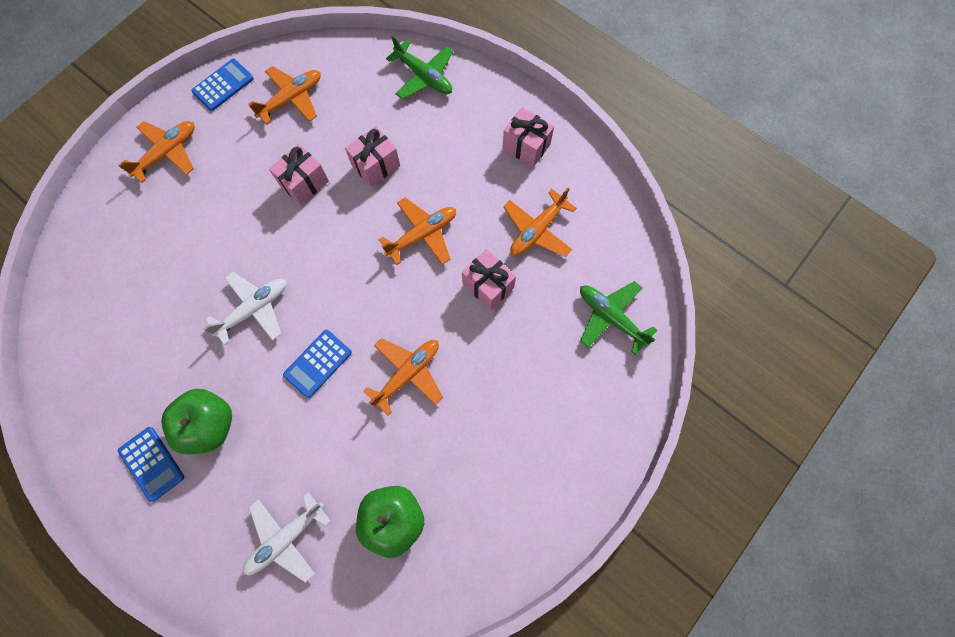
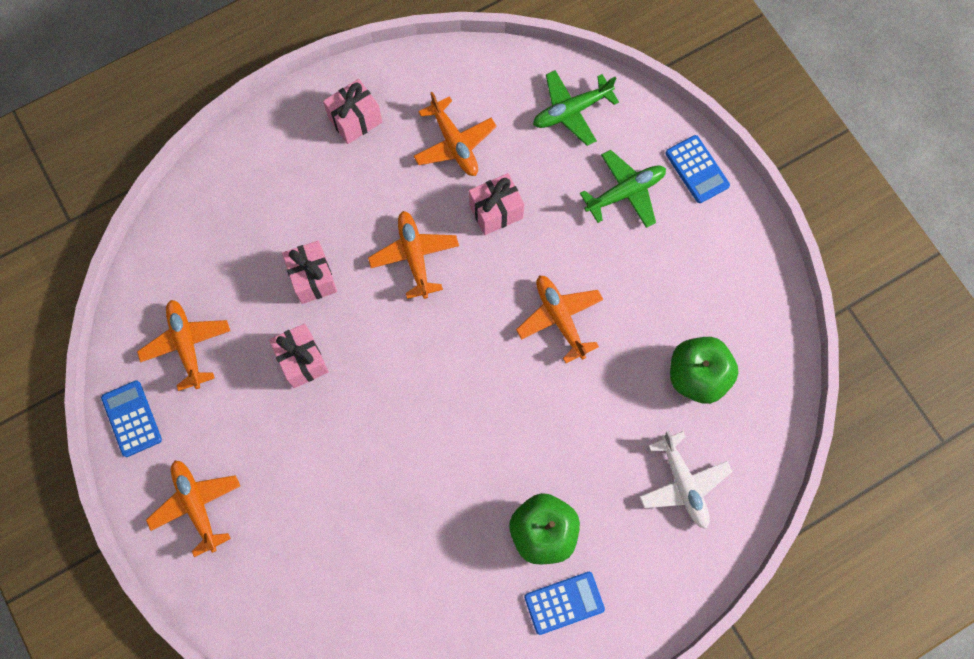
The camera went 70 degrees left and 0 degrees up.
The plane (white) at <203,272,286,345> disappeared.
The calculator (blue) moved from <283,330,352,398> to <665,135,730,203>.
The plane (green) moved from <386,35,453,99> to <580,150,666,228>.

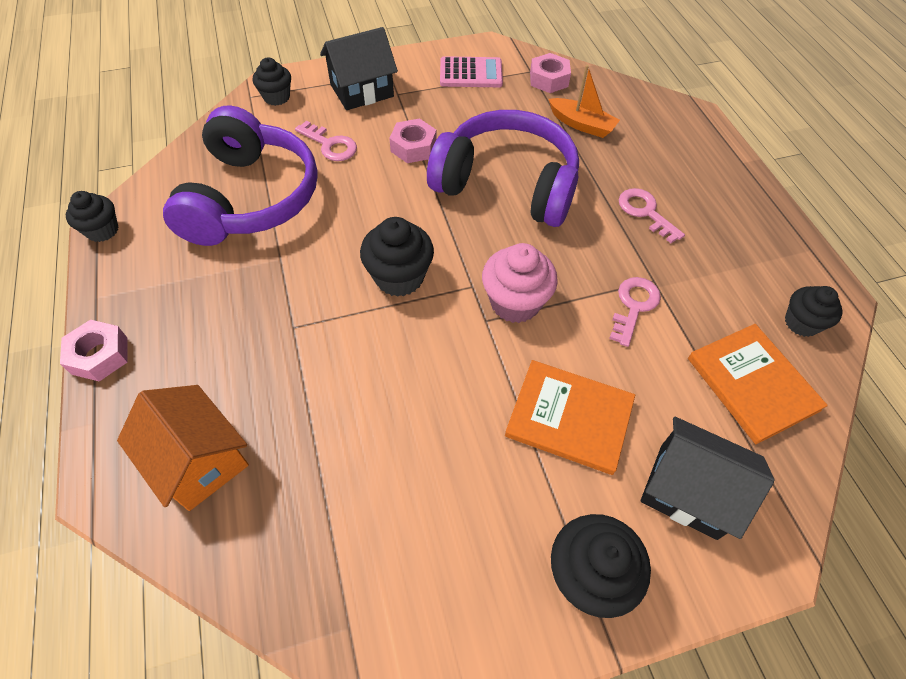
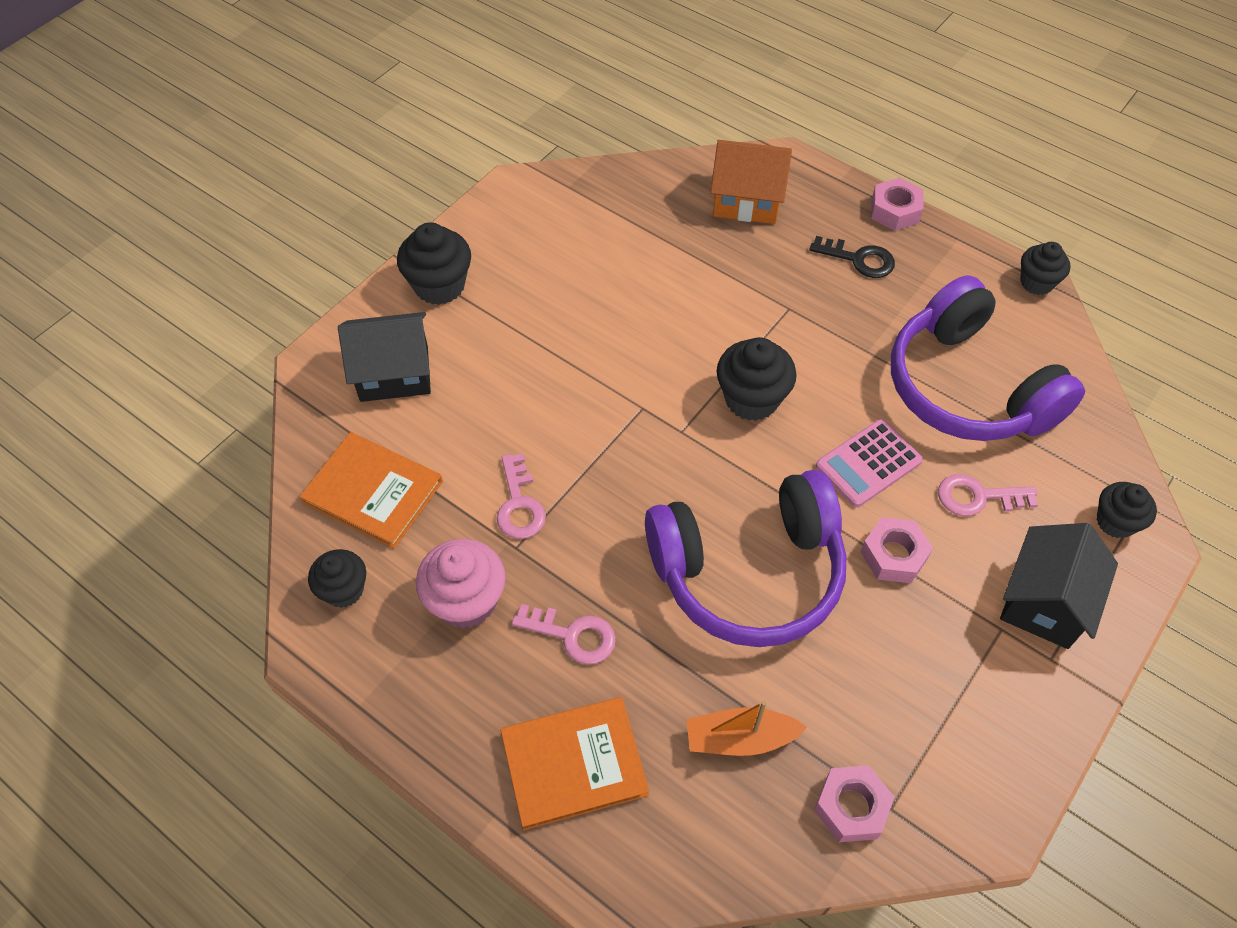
The camera went 145 degrees right and 0 degrees up.
The key (black) at <809,236,895,278> appeared.
The calculator (pink) moved from <440,56,503,87> to <816,419,923,507>.
The cupcake (pink) moved from <482,243,558,323> to <416,539,506,628>.
The book (orange) moved from <505,360,635,475> to <500,697,649,830>.

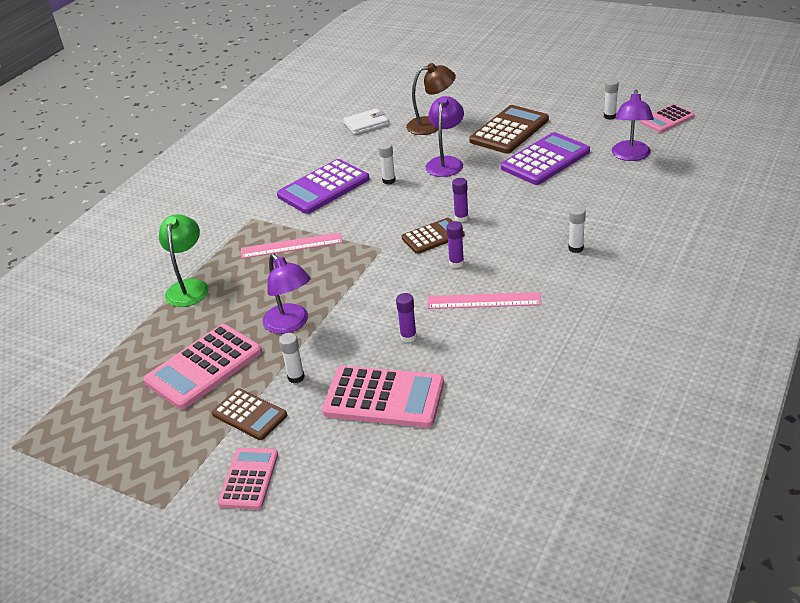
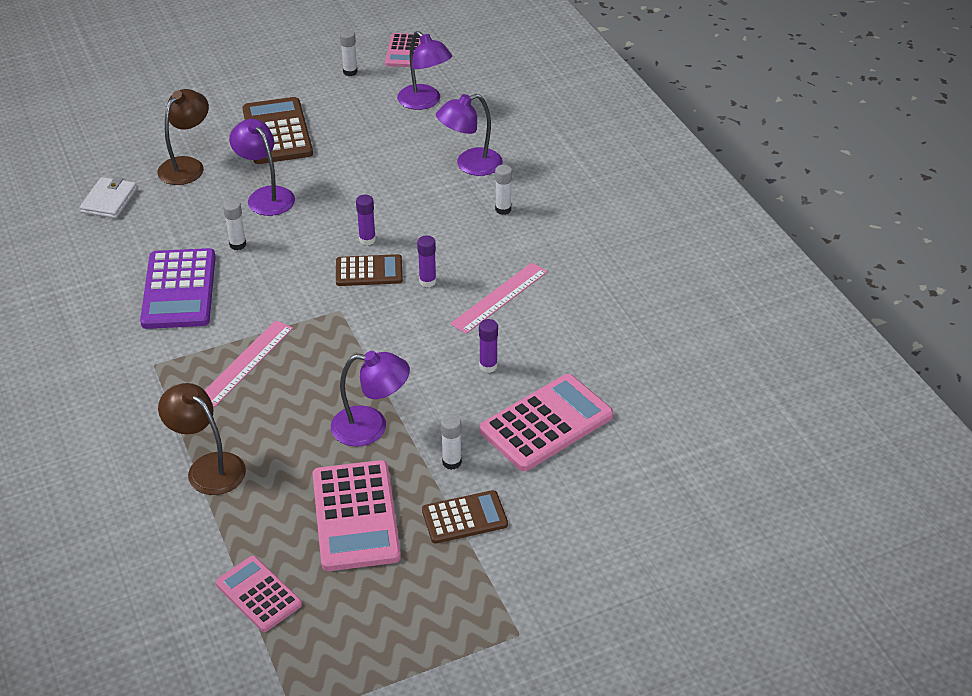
The camera went 55 degrees left and 5 degrees up.
The calculator (purple) at <501,132,590,185> disappeared.
The lamp (purple) at <436,94,503,176> appeared.
The calculator (pink) moved from <218,448,278,510> to <216,556,302,632>.
The lamp (green) at <159,214,209,307> became the lamp (brown) at <158,383,246,495>.
The calculator (brown) at <402,218,465,254> turned 75 degrees clockwise.

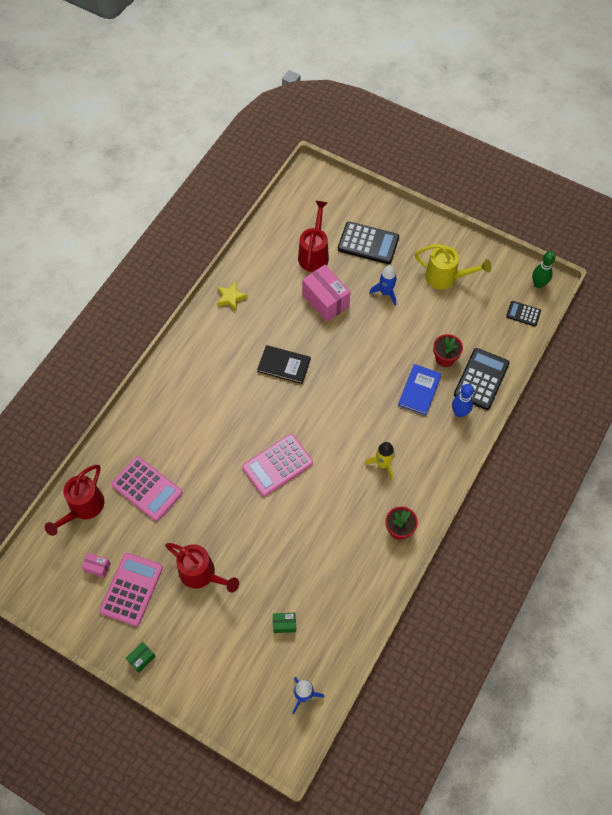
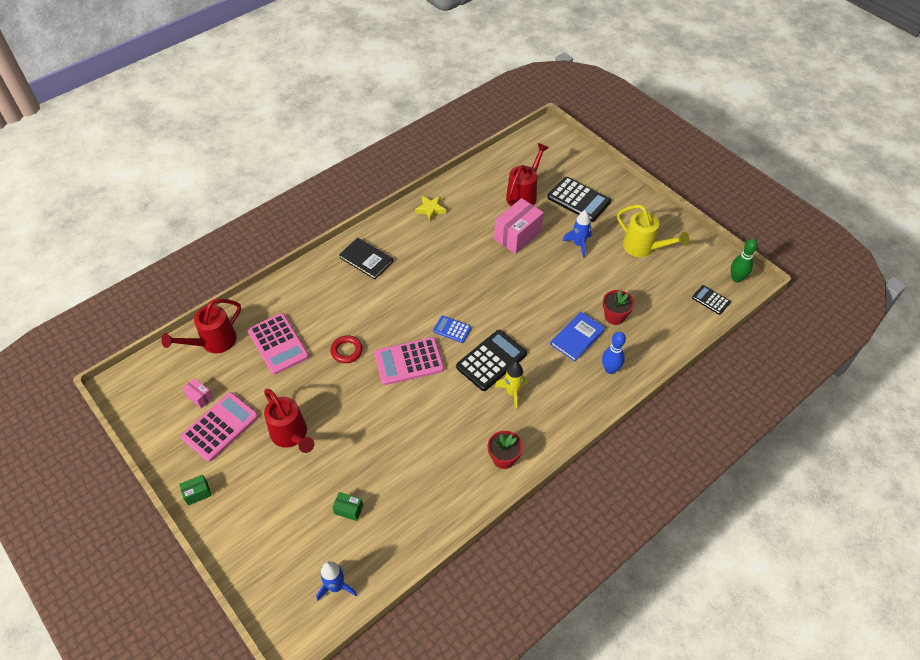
The camera went 20 degrees right and 10 degrees down.
The ring (red) at <330,335,363,363> appeared.
The calculator (blue) at <433,315,472,343> appeared.
The book (black) moved from <257,345,311,384> to <339,238,393,280>.
The calculator (black) moved from <454,348,509,410> to <456,330,527,391>.
The box (pink) at <302,265,350,322> turned 60 degrees clockwise.

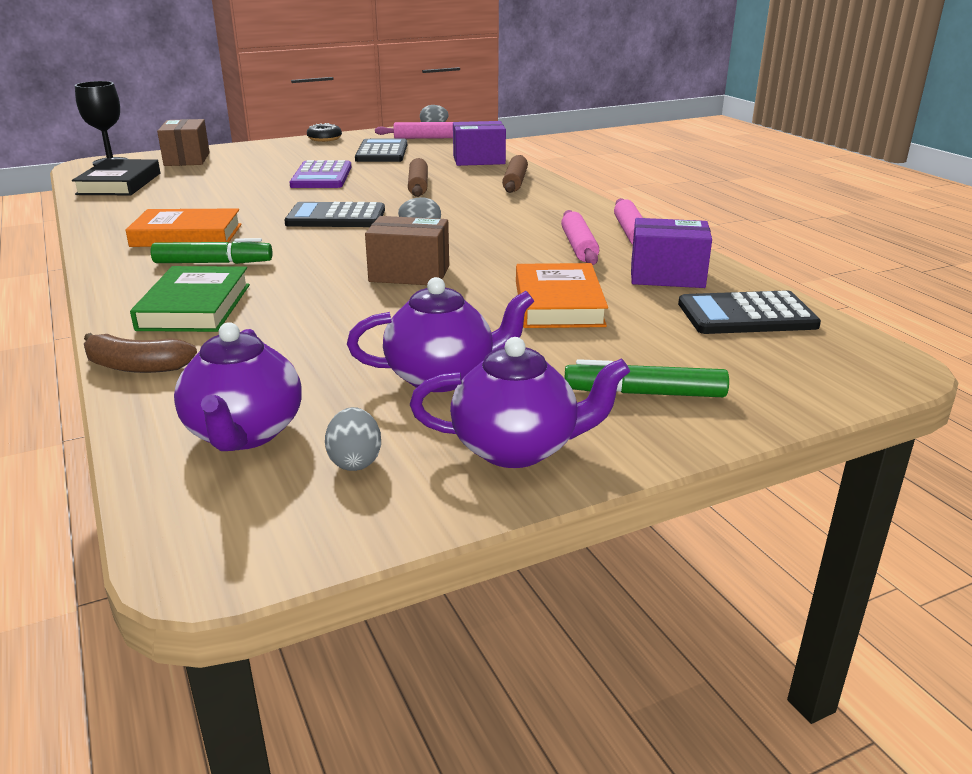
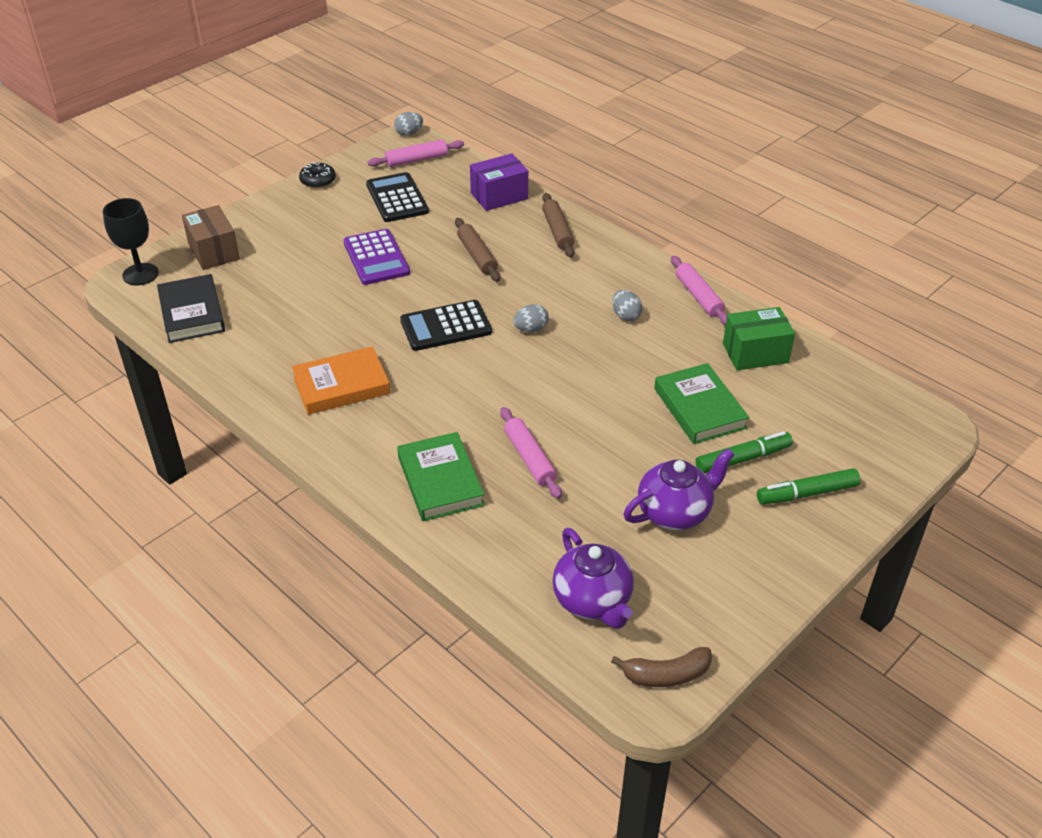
The camera went 20 degrees left and 15 degrees up.
The box (brown) at <365,216,449,285> disappeared.
The teapot (purple) at <410,337,630,468> disappeared.
The calculator (black) at <678,290,821,334> disappeared.
The banana (brown) moved from <84,333,197,373> to <611,647,712,687>.
The marker (green) moved from <151,238,272,264> to <696,431,793,473>.
The egg (grey) moved from <325,407,381,471> to <612,290,642,321>.
The rolling pin (pink) moved from <561,210,599,265> to <500,407,562,499>.
The book (orange) at <516,263,608,328> became the book (green) at <654,363,749,444>.
The box (purple) at <631,218,712,288> became the box (green) at <723,307,795,370>.

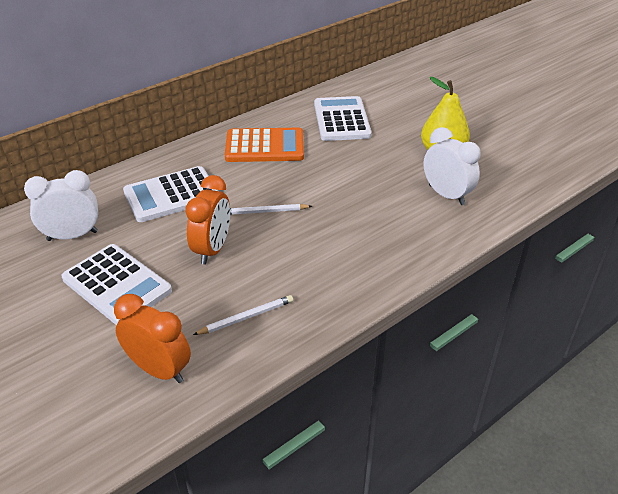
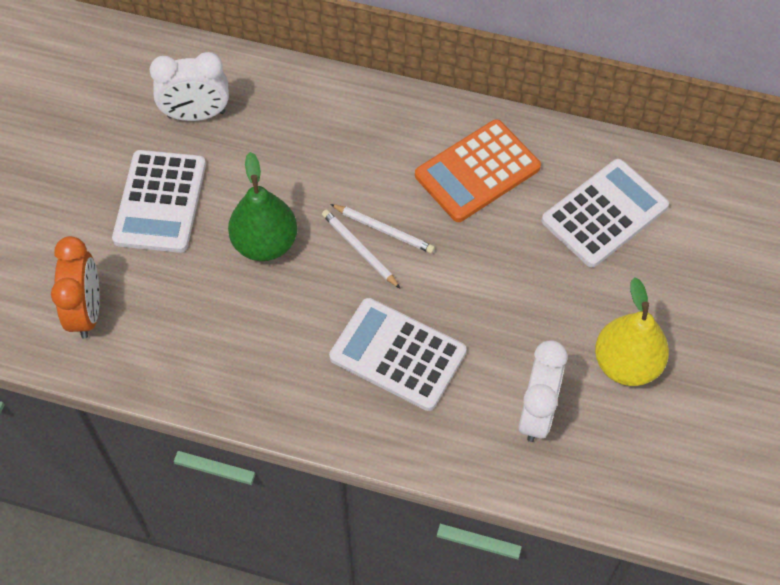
The camera went 55 degrees right and 20 degrees up.
The calculator (white) moved from <123,166,218,222> to <329,298,466,411>.
The pencil (white) moved from <193,295,293,335> to <330,204,435,253>.
The clock (orange) at <185,175,230,264> was replaced by the pear (green) at <228,152,297,261>.
The clock (white) at <24,170,98,241> turned 135 degrees clockwise.
The calculator (orange) at <225,128,304,162> turned 90 degrees clockwise.

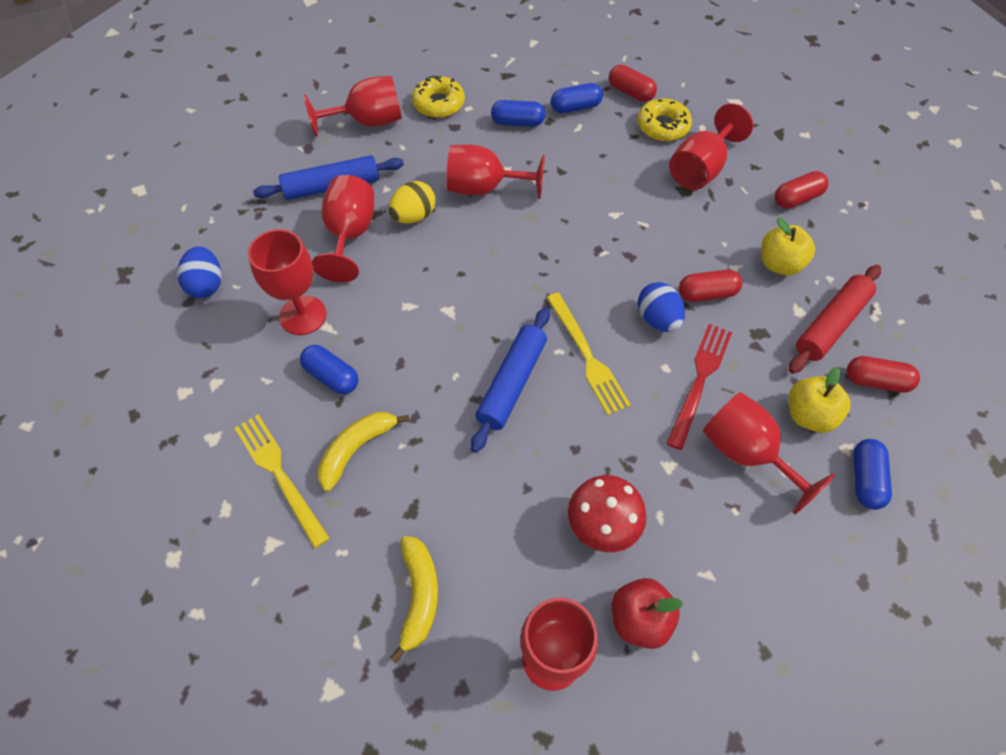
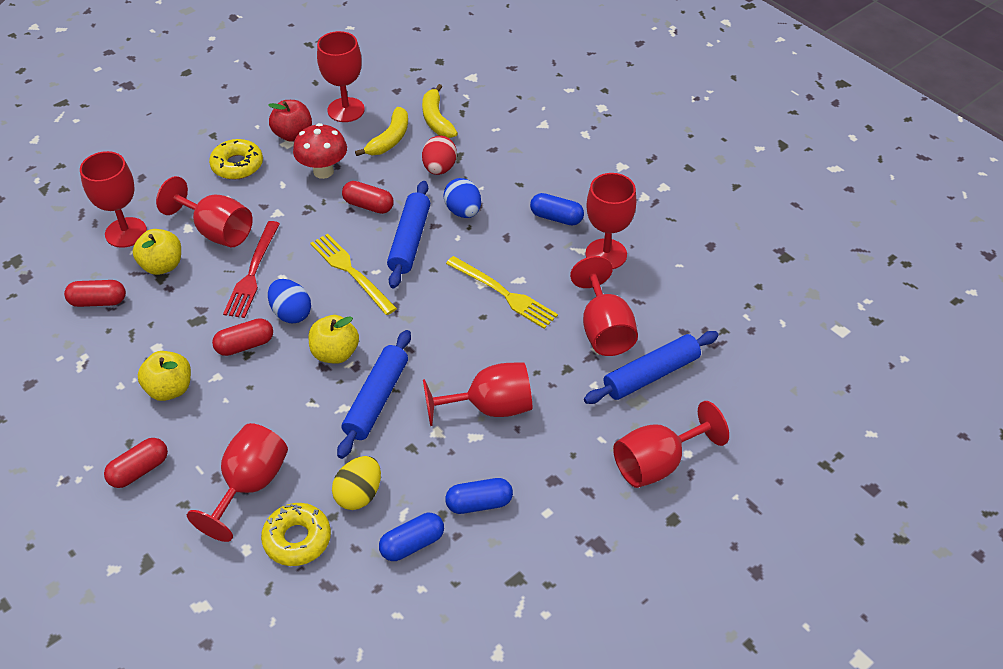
The camera went 165 degrees right and 10 degrees down.
The rolling pin (red) at <789,265,881,374> disappeared.
The apple (yellow) at <309,315,359,364> appeared.
The rolling pin (blue) at <337,330,411,459> appeared.
The egg (red) at <422,136,457,175> appeared.
The egg (blue) moved from <177,246,222,298> to <443,178,481,218>.
The fork (yellow) moved from <235,414,330,548> to <446,256,558,329>.
The banana (yellow) moved from <318,412,409,492> to <355,107,408,156>.
The egg (yellow) moved from <389,181,435,224> to <332,456,381,510>.
The donut (yellow) moved from <412,76,465,118> to <209,139,263,180>.
The capsule (red) moved from <609,65,657,102> to <342,181,394,214>.
The capsule (blue) at <853,439,892,510> was replaced by the goblet (red) at <80,151,147,248>.

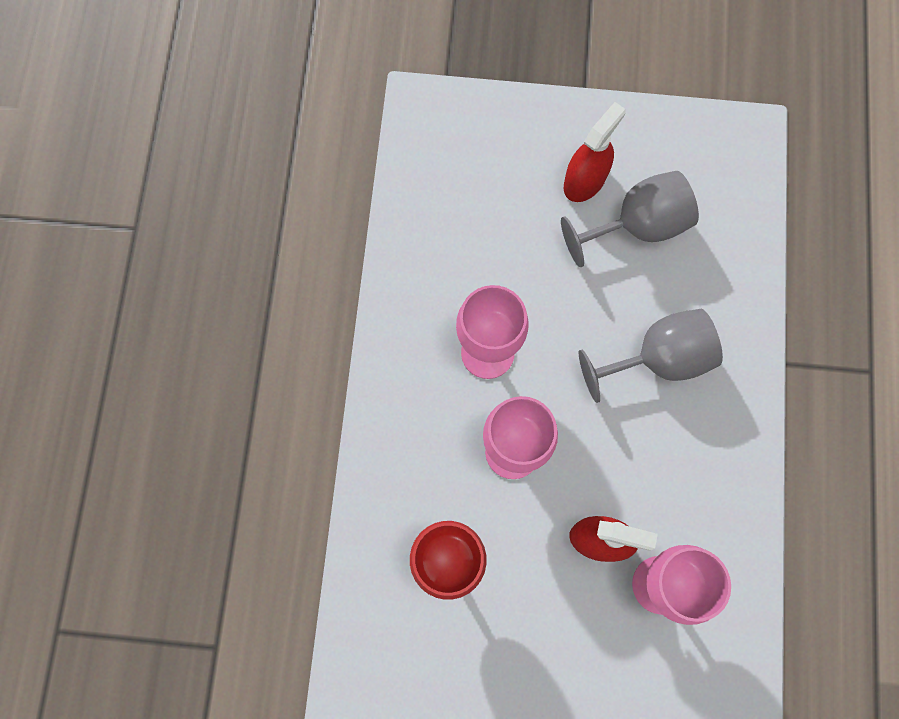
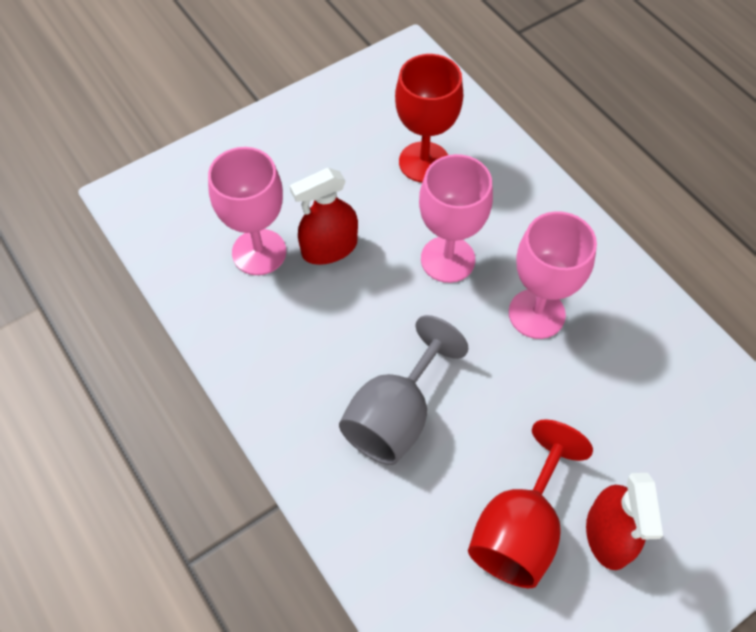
The camera went 140 degrees right and 15 degrees down.
The goblet (grey) at <561,171,699,267> became the goblet (red) at <468,419,593,588>.

